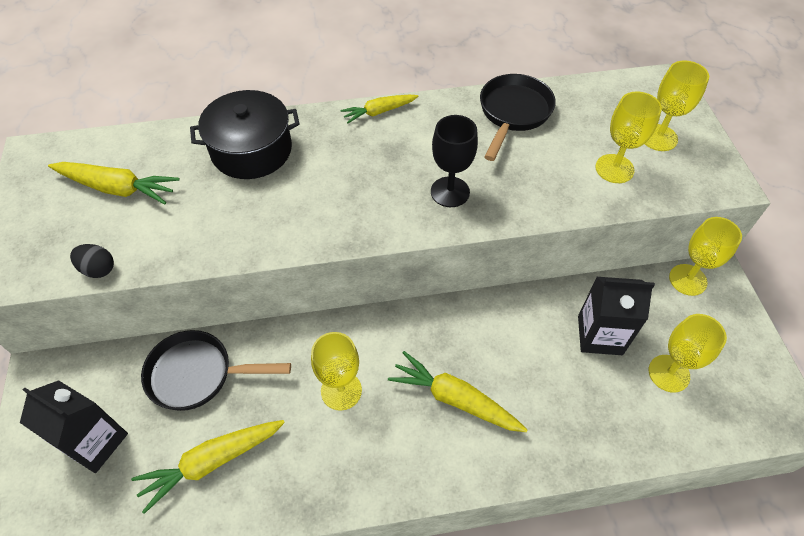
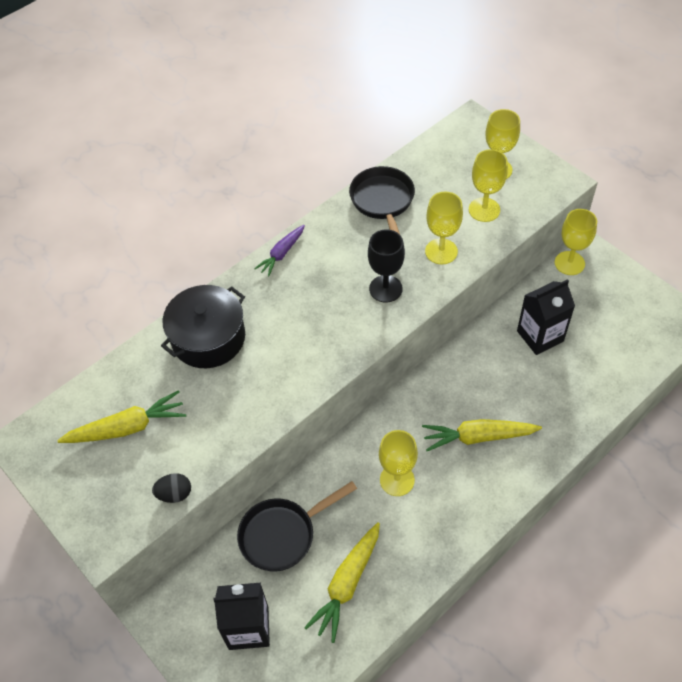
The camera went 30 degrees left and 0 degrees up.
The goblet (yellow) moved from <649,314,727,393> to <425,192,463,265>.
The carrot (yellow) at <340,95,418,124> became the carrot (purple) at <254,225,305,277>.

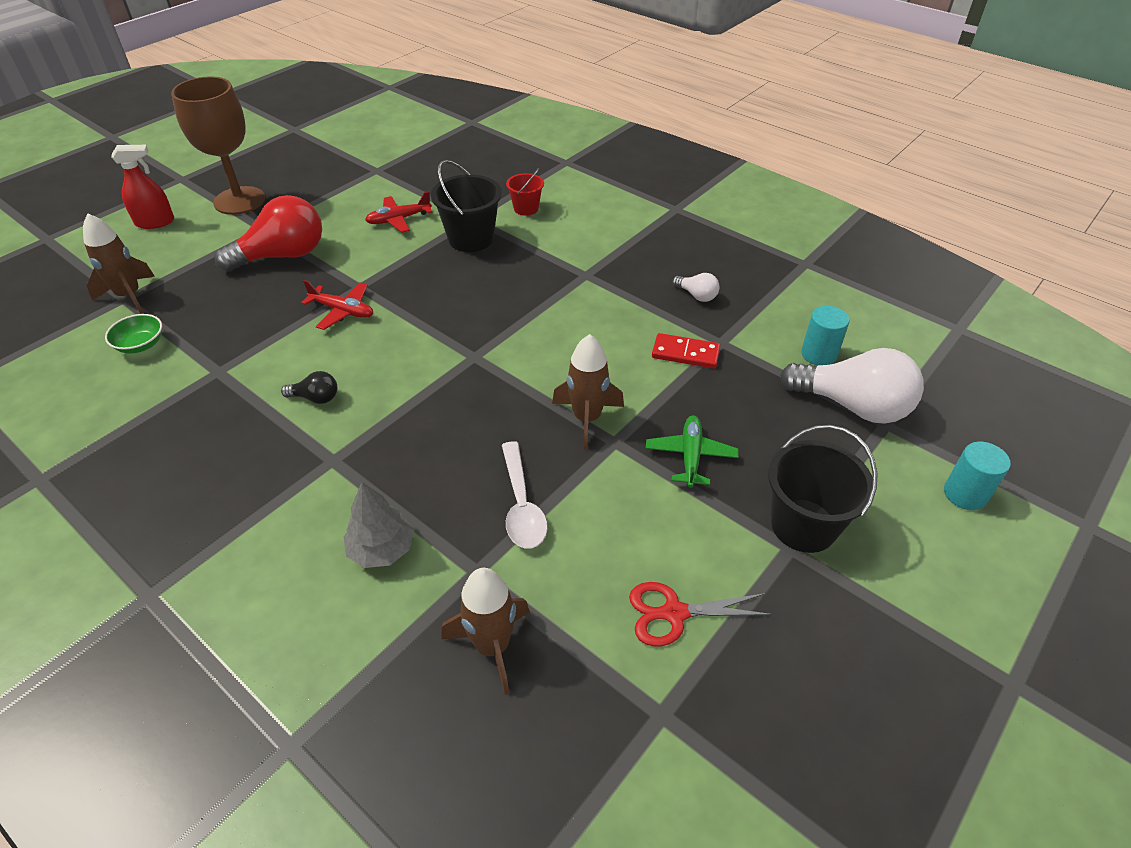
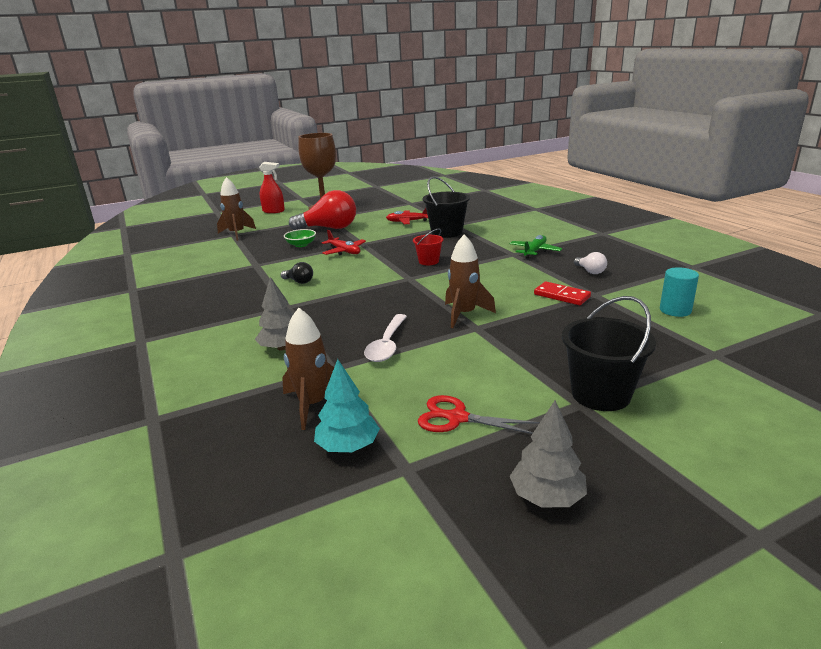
The camera went 25 degrees right and 20 degrees down.
The light bulb (white) at <780,348,924,424> disappeared.
The cylinder (turquoise) at <944,441,1011,510> disappeared.
The tree (turquoise) at <314,359,380,452> appeared.
The tree (grey) at <510,401,587,507> appeared.
The bowl (green) moved from <105,314,162,354> to <284,229,316,247>.
The bucket (red) moved from <506,168,544,216> to <413,228,444,265>.
The plane (green) moved from <646,416,739,488> to <510,235,562,259>.

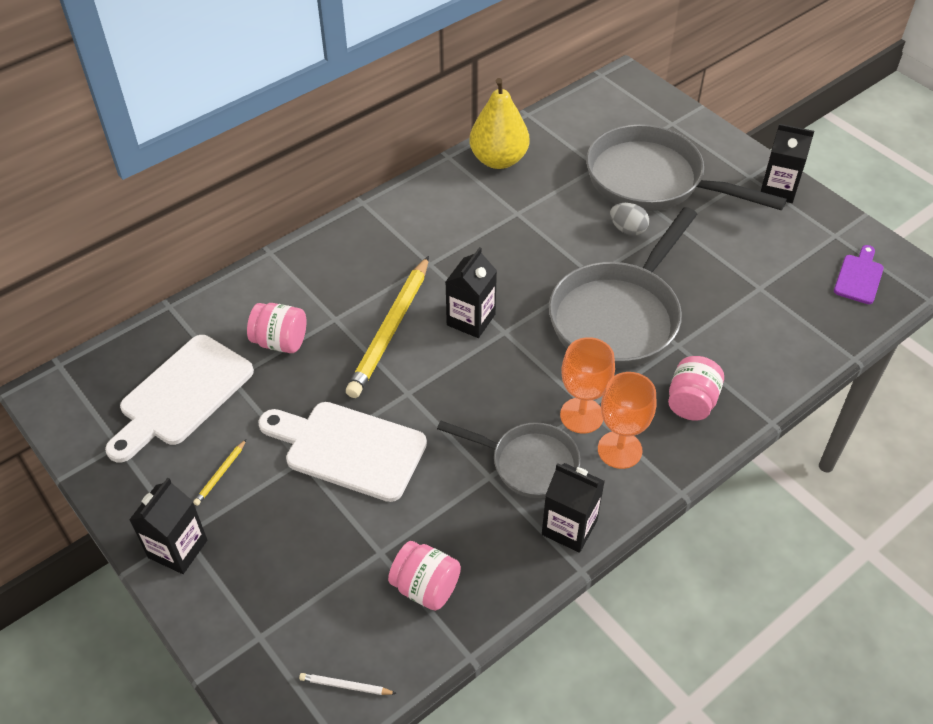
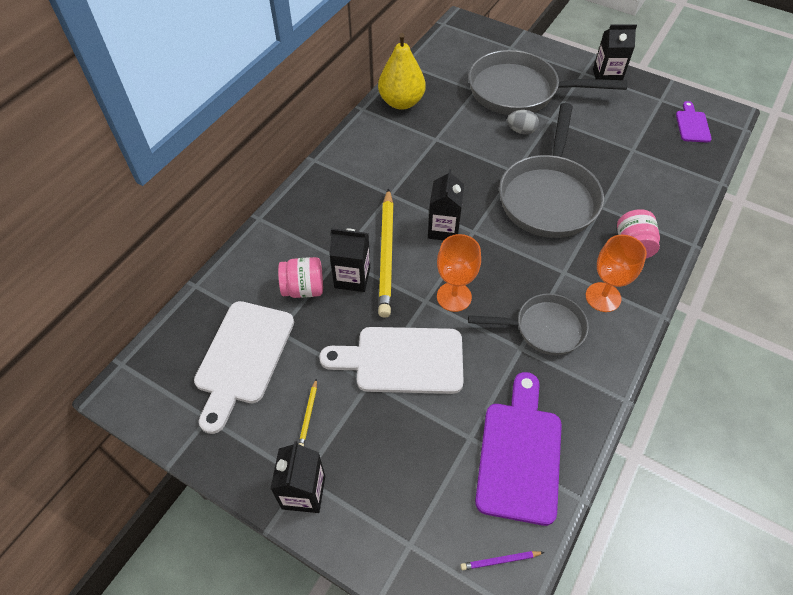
The camera went 20 degrees left and 5 degrees up.
The carton (black) moved from <542,463,605,553> to <329,228,370,292>.
The goblet (orange) moved from <560,337,615,434> to <437,234,481,312>.
The jar (pink) at <388,541,461,611> was replaced by the cutting board (purple) at <475,372,562,526>.
The pencil (white) at <299,673,397,695> became the pencil (purple) at <461,551,544,570>.

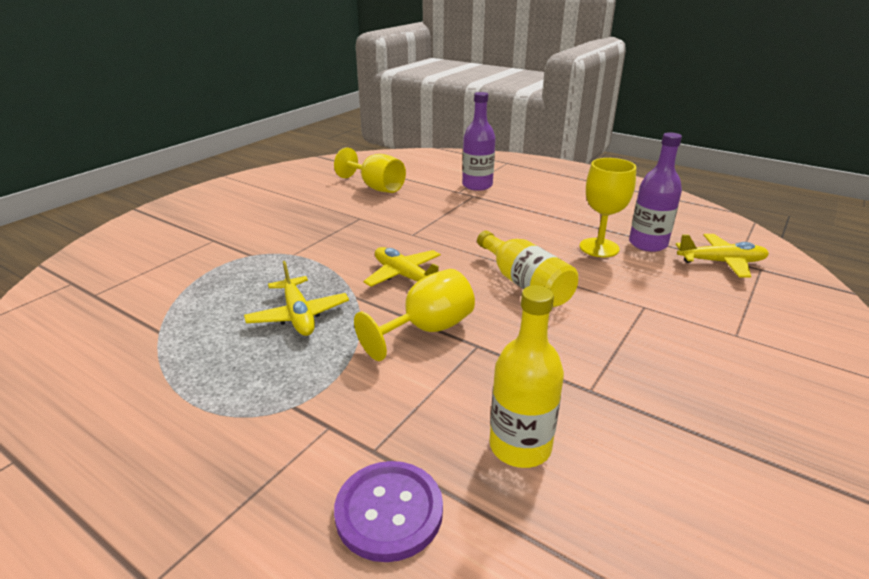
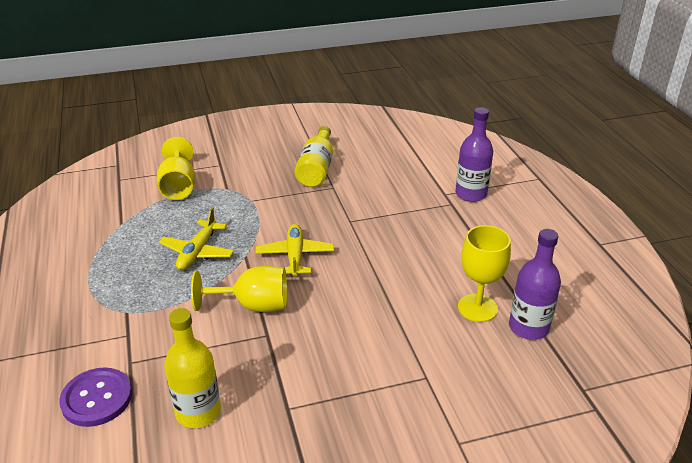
The camera went 40 degrees right and 5 degrees up.
The plane (yellow) at <676,234,769,278> disappeared.
The goblet (yellow) moved from <334,147,406,193> to <157,137,195,200>.
The bottle (yellow) moved from <477,231,578,307> to <295,126,333,187>.

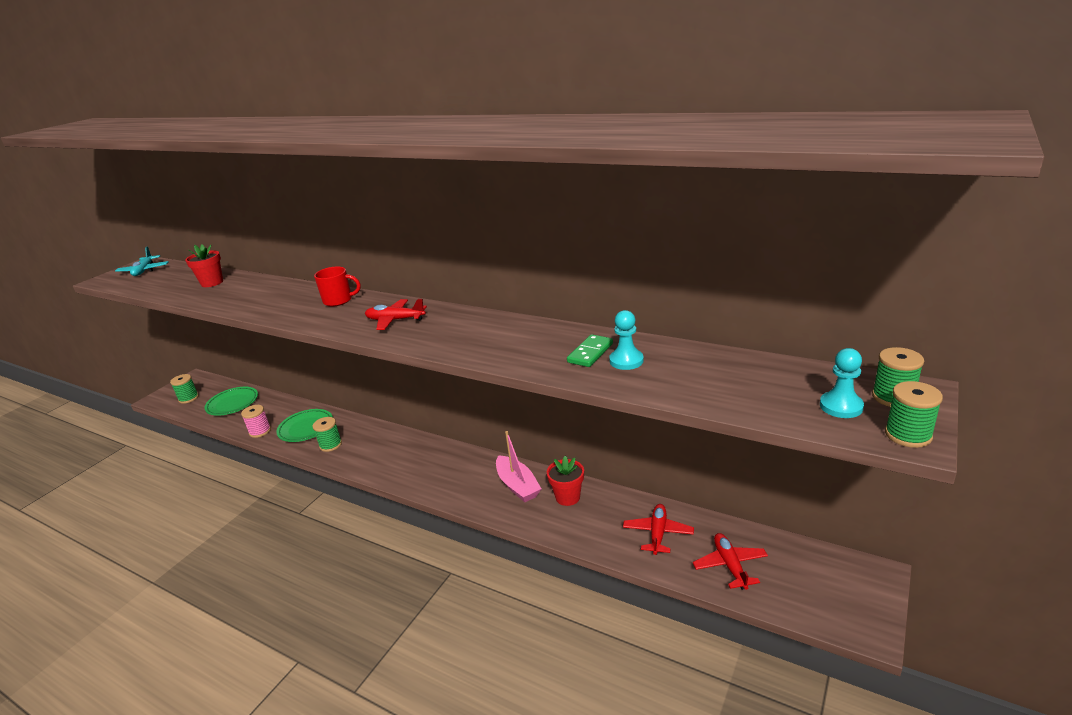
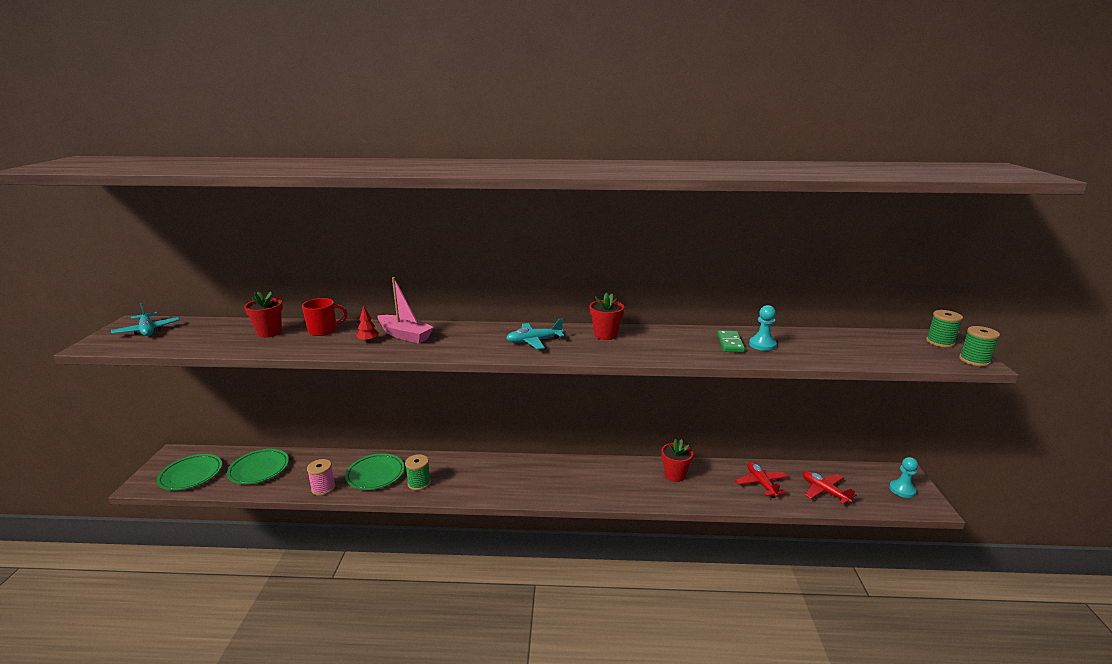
The camera went 30 degrees left and 5 degrees down.
The tree (red) at <356,305,379,342> appeared.
The flower pot (red) at <590,292,624,340> appeared.
The mug (red) moved from <314,267,361,307> to <302,298,348,336>.
The boat (pink) moved from <496,431,542,502> to <378,277,434,343>.
The pawn (turquoise) moved from <820,348,864,418> to <889,457,918,498>.
The spool (green) at <170,374,199,404> was replaced by the plate (green) at <157,454,222,490>.
The plane (red) at <365,299,427,330> became the plane (turquoise) at <506,319,564,349>.

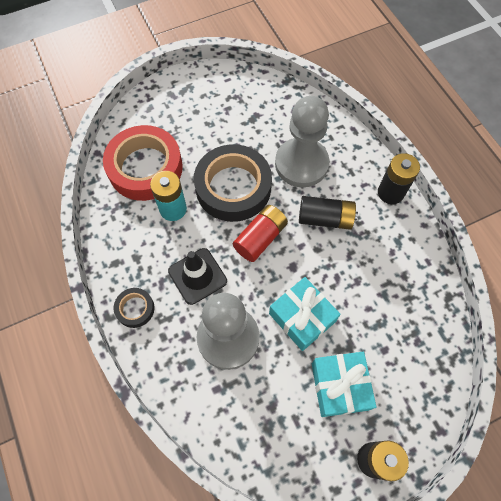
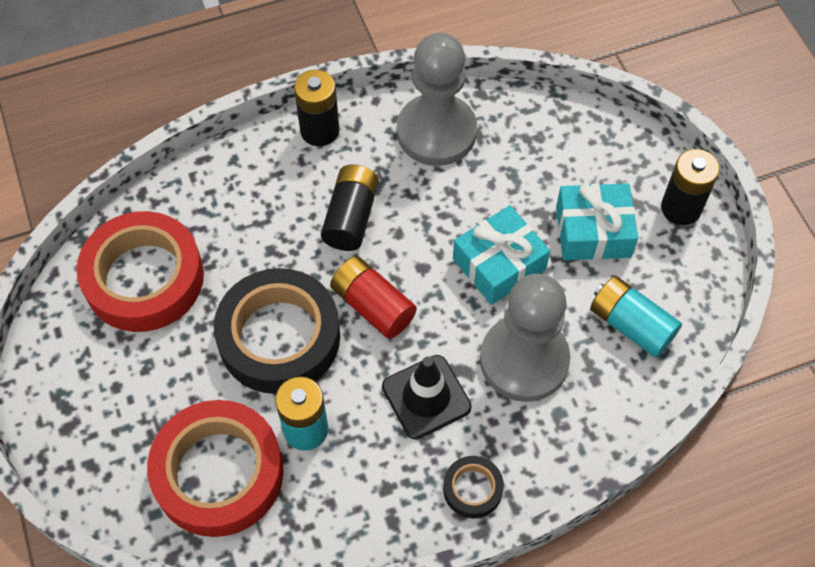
The camera went 85 degrees left and 5 degrees down.
The tape (red) at <77,211,204,332> appeared.
The battery (turquoise) at <590,276,682,358> appeared.
The pawn (grey) moved from <275,96,329,187> to <397,33,477,166>.

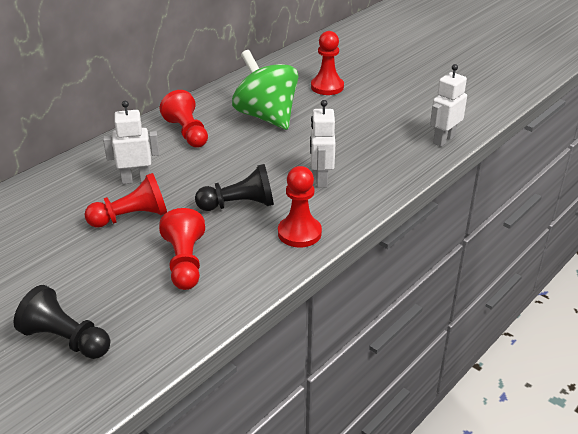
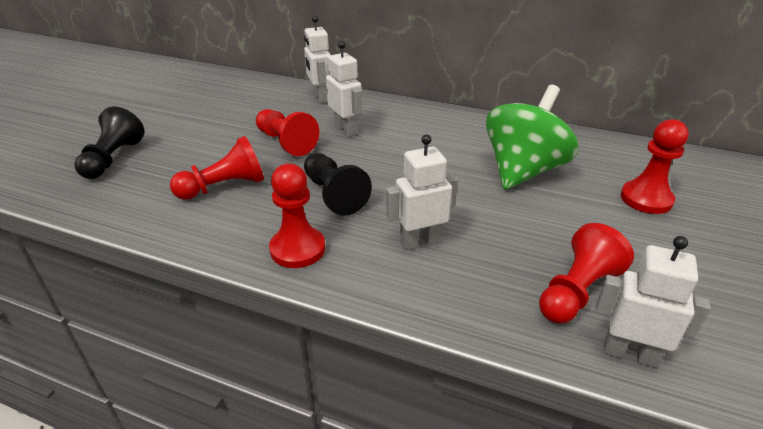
The camera went 70 degrees right and 0 degrees up.
The robot (white) at <304,16,331,103> appeared.
The pawn (red) moved from <160,90,208,147> to <539,223,634,324>.

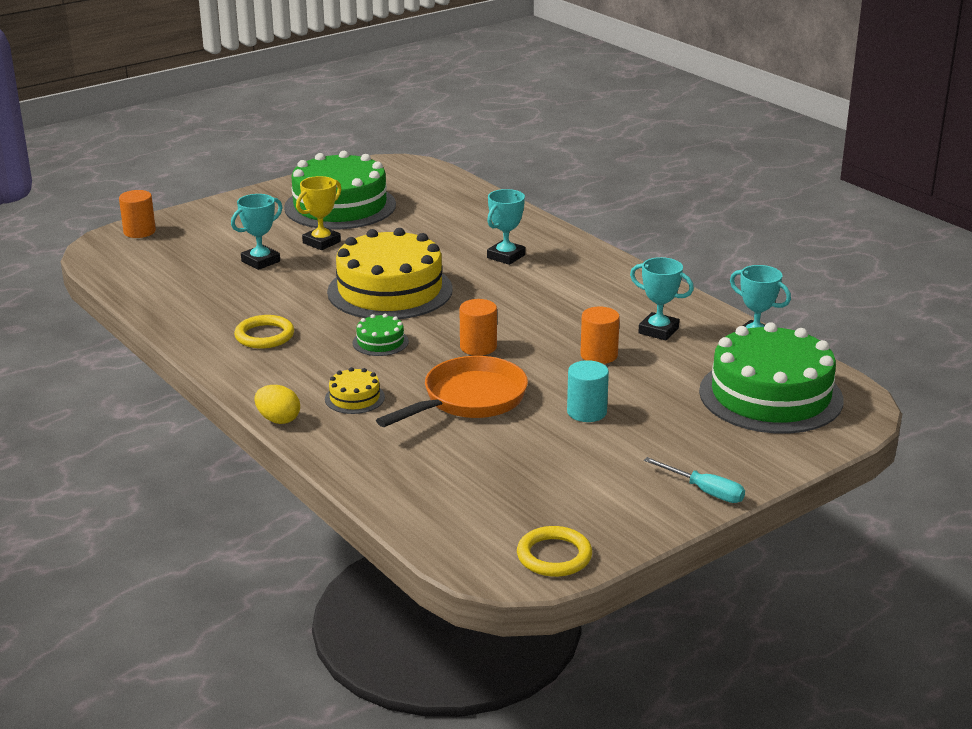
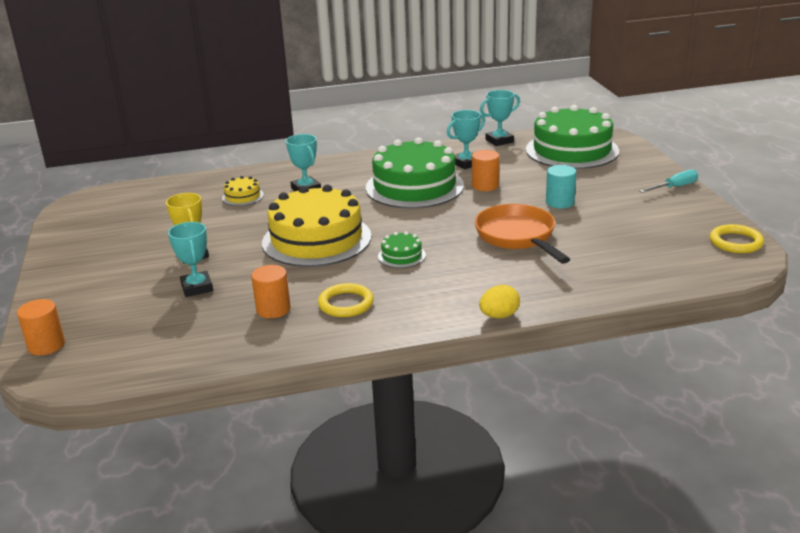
The camera went 65 degrees left and 0 degrees up.
The cake (green) moved from <284,151,396,229> to <366,137,464,208>.
The cake (yellow) moved from <325,367,385,414> to <222,176,264,206>.
The cylinder (orange) moved from <459,299,497,356> to <251,265,291,318>.

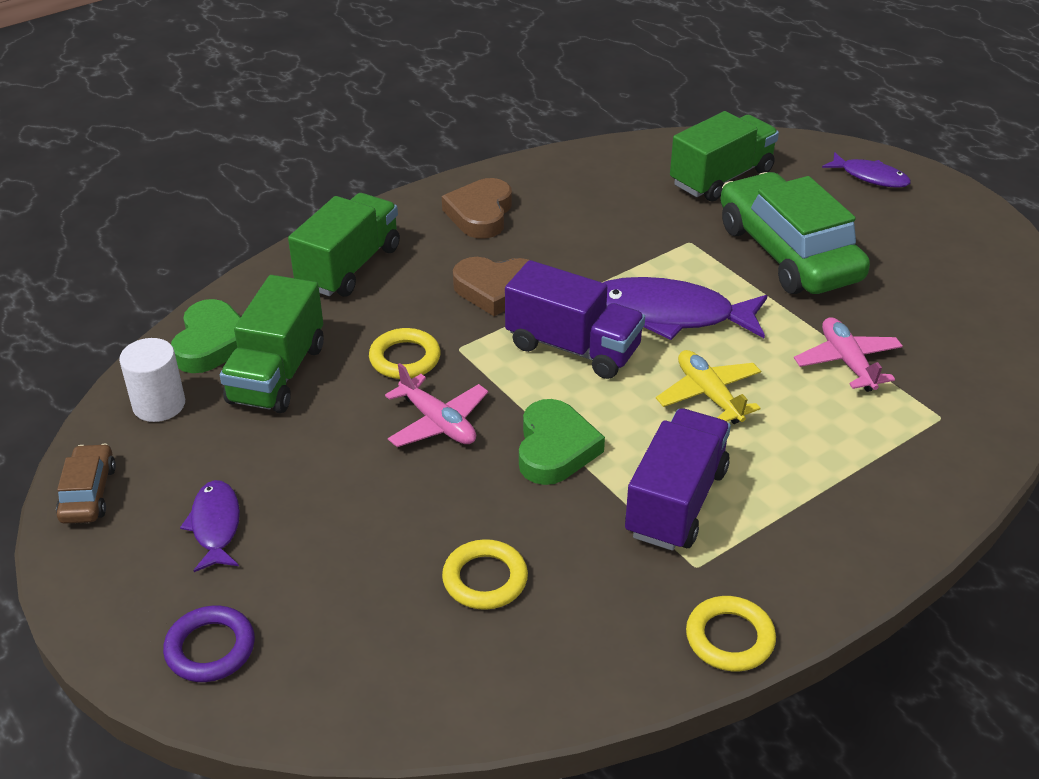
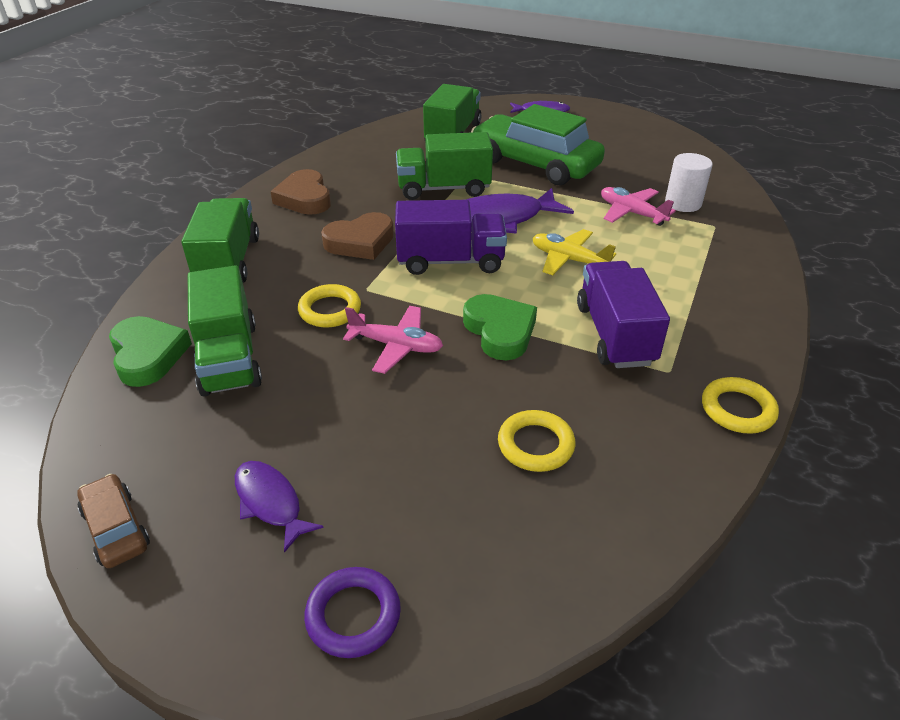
The camera went 30 degrees left and 0 degrees up.
The truck (green) at <396,132,493,200> appeared.
The cylinder (white) moved from <119,338,185,422> to <665,153,713,212>.

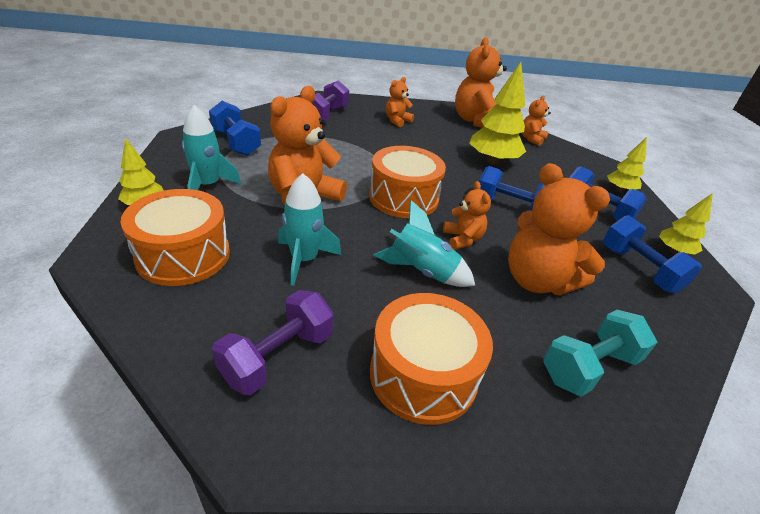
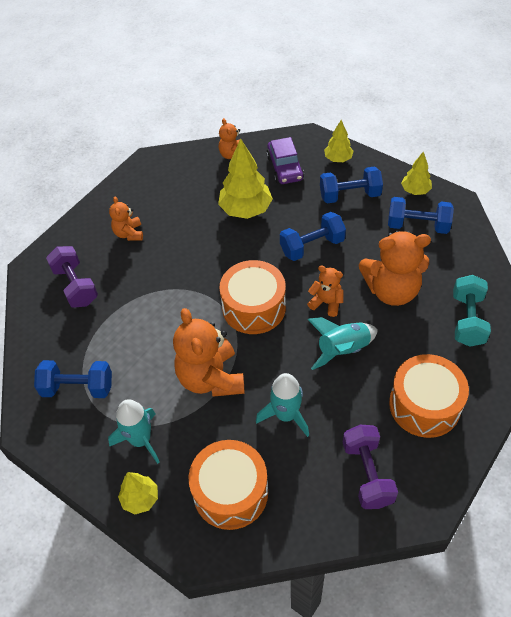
The camera went 45 degrees left and 15 degrees up.
The teddy bear (orange) at <455,37,507,128> disappeared.
The car (purple) at <266,137,304,184> appeared.

